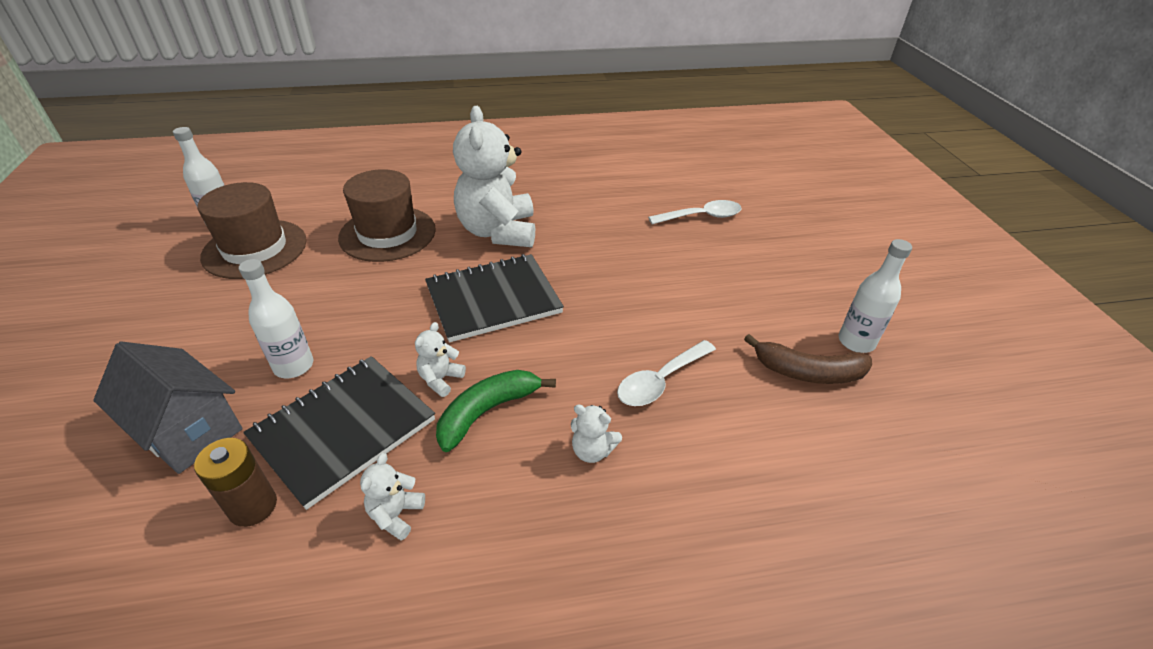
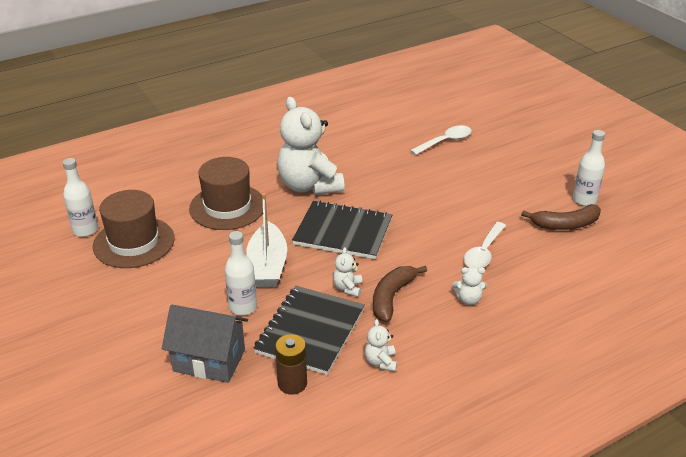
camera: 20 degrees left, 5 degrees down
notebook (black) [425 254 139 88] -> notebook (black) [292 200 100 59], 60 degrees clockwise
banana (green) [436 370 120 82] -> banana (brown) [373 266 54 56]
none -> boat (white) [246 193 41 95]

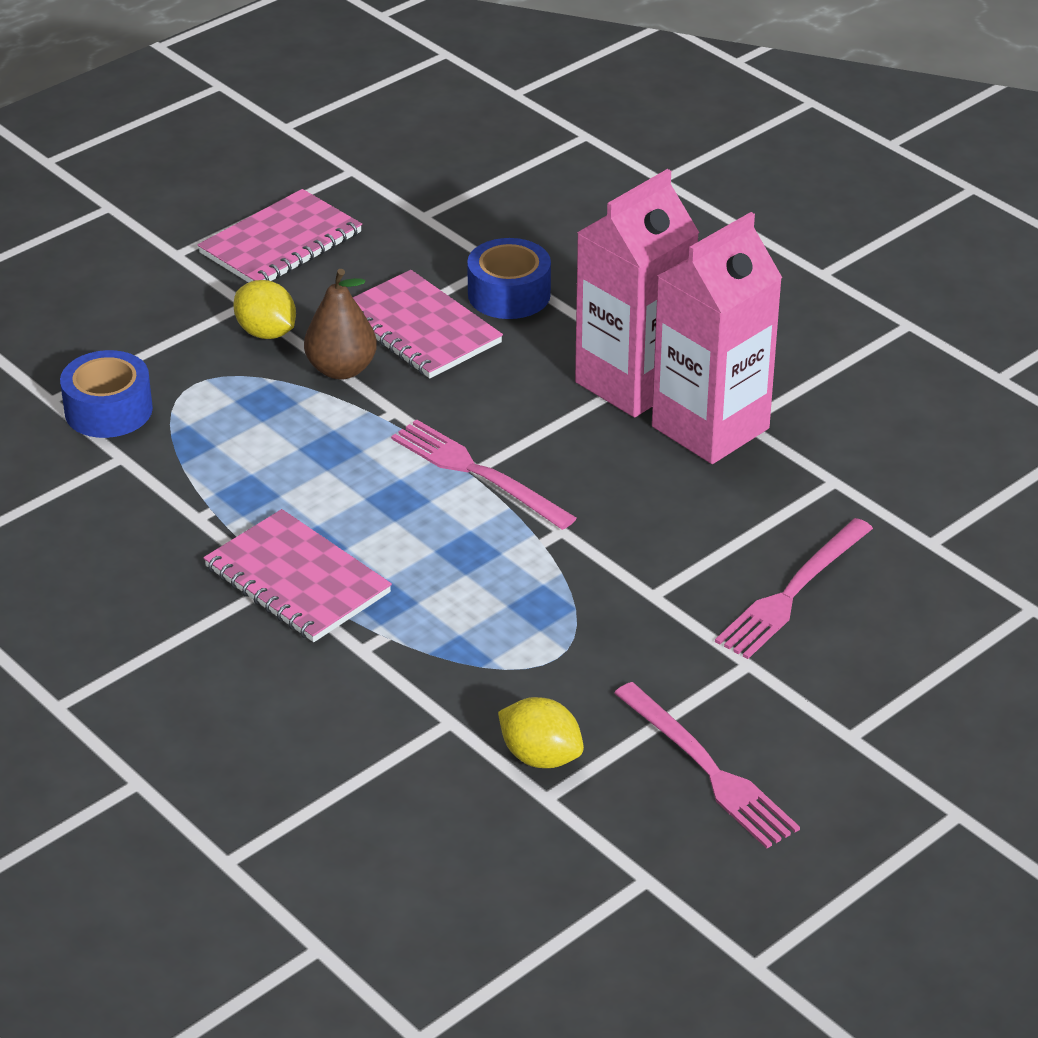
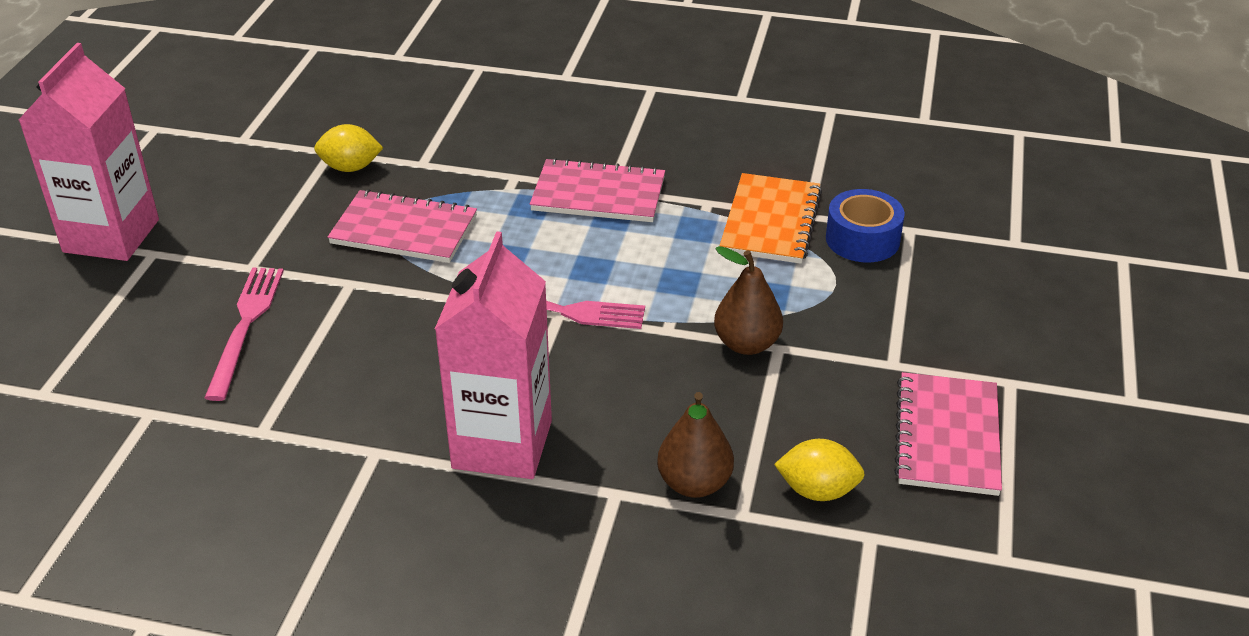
camera: 145 degrees right, 0 degrees up
lemon (yellow) [233 280 63 59] -> lemon (yellow) [774 439 91 62], move
notebook (pink) [353 270 150 108] -> notebook (pink) [328 189 149 74], move
tape (blue) [467 238 84 81] -> pear (brown) [657 392 77 106]
fork (pink) [614 682 186 167] -> none
carton (pink) [652 212 130 252] -> carton (pink) [18 43 141 218], move
none -> notebook (orange) [719 173 103 91]

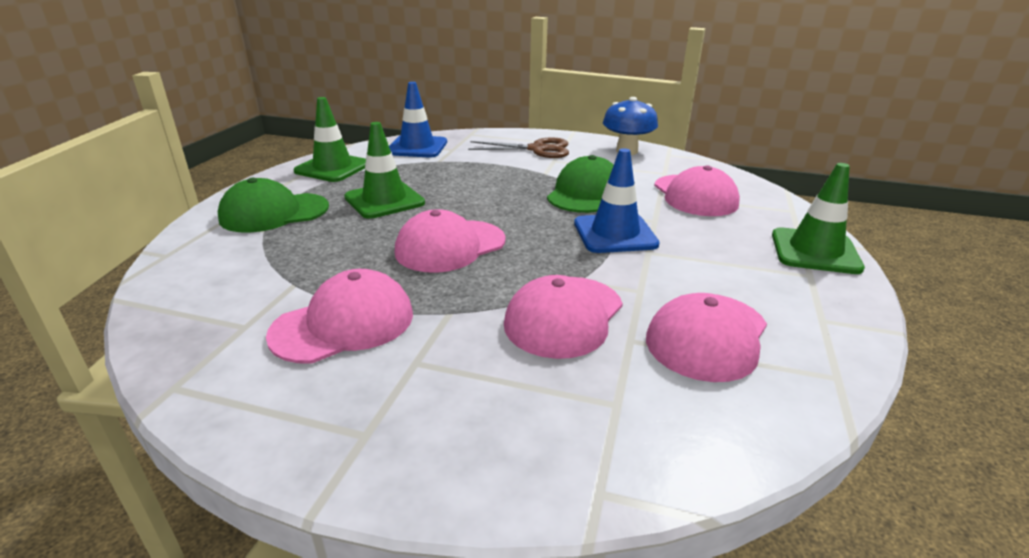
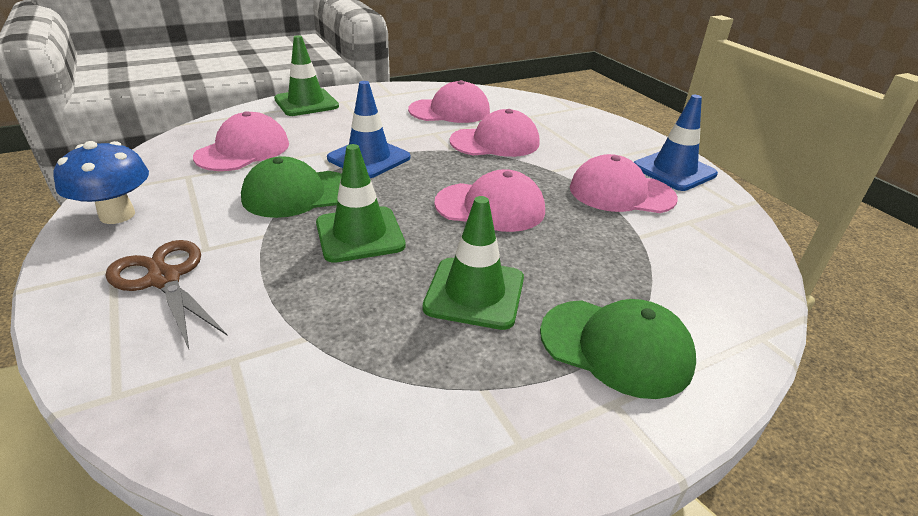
camera: 135 degrees left, 5 degrees up
traffic cone (green) [293 97 73 85] -> traffic cone (green) [316 144 90 119], move
traffic cone (blue) [389 82 58 76] -> traffic cone (blue) [634 95 84 96], move

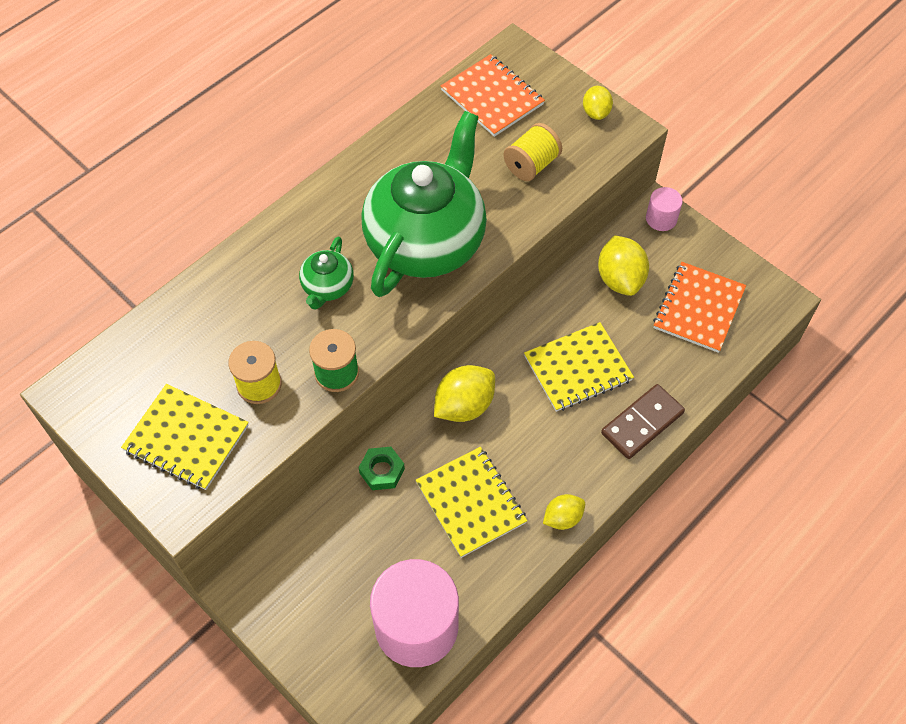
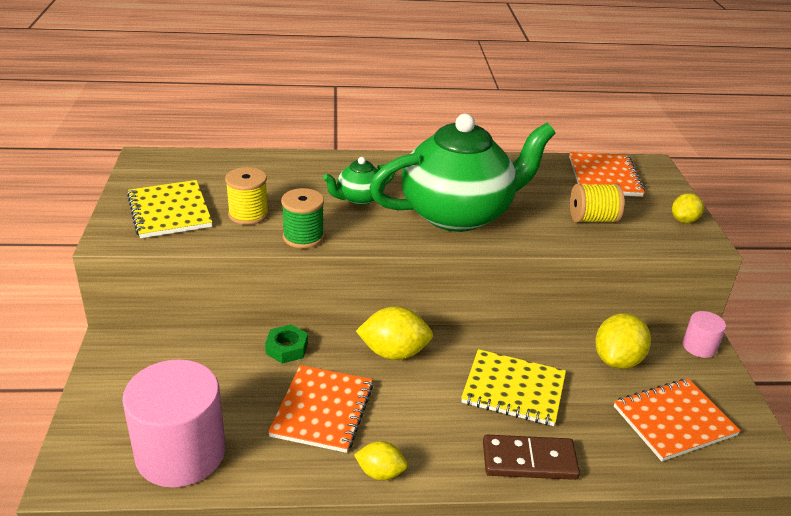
camera: 40 degrees right, 25 degrees down
notebook (yellow) [416 447 111 111] -> notebook (orange) [268 365 105 88]

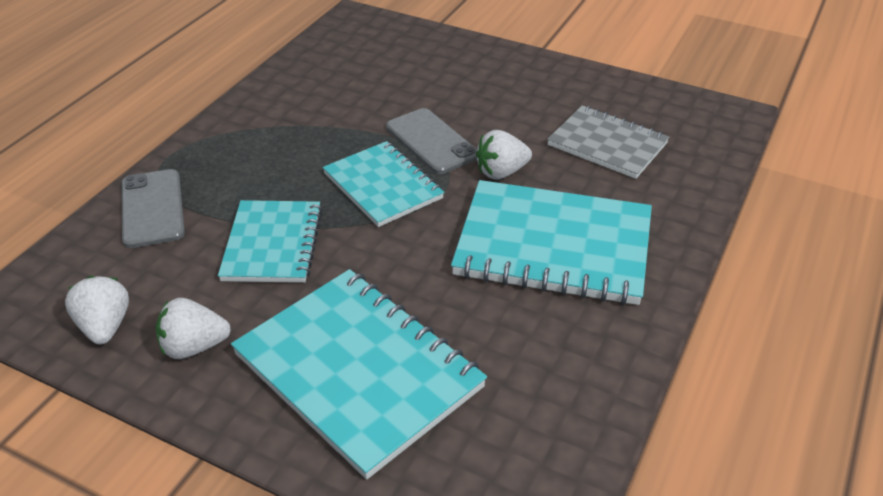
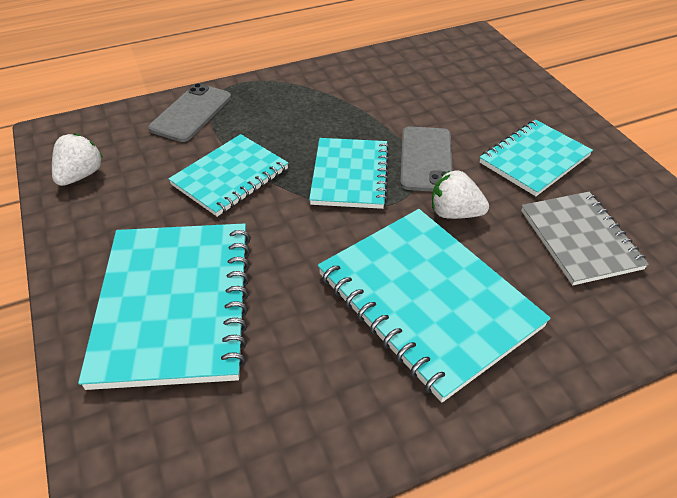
camera: 40 degrees right, 5 degrees up
strawberry (white) [156 298 75 61] -> none
none -> notebook (turquoise) [480 120 113 76]

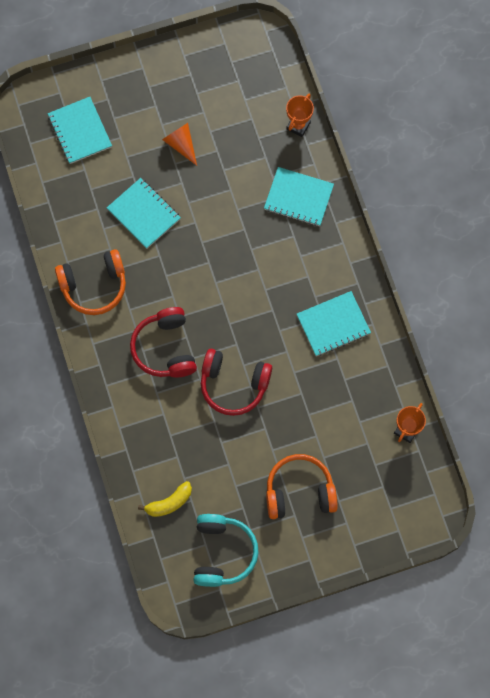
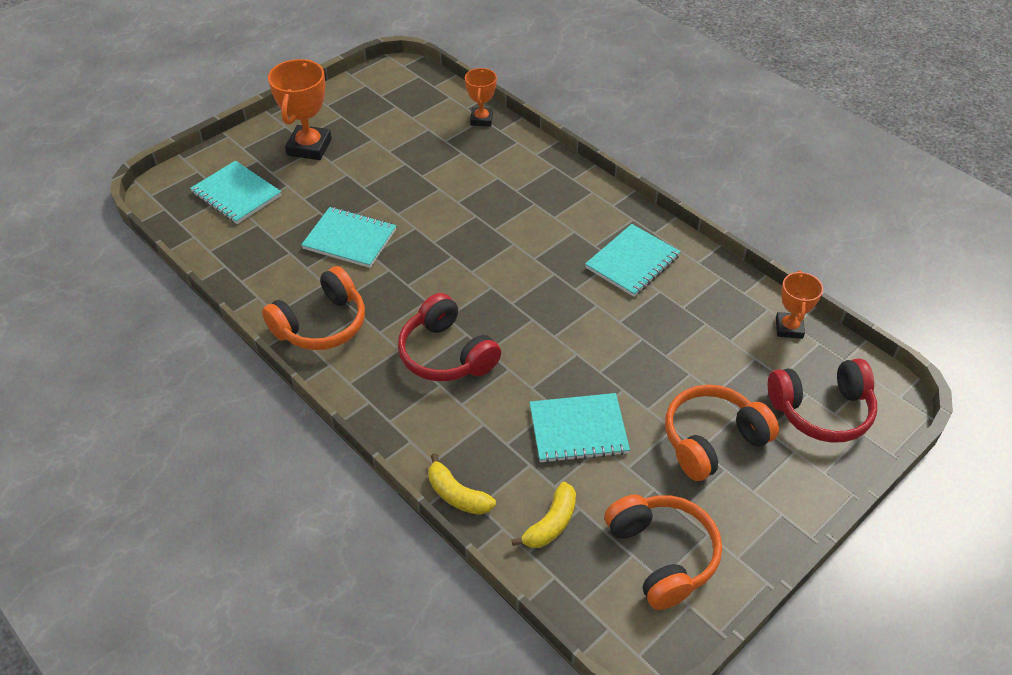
camera: 25 degrees left, 25 degrees down
cone (orange) [162 123 35 43] -> none
headphones (turquoise) [194 514 65 73] -> headphones (orange) [604 494 118 116]
headphones (red) [201 349 71 67] -> headphones (red) [768 358 109 85], move
notebook (turquoise) [264 167 70 59] -> notebook (turquoise) [529 393 101 70], move
none -> trophy (orange) [268 59 64 101]
none -> banana (yellow) [428 453 68 62]

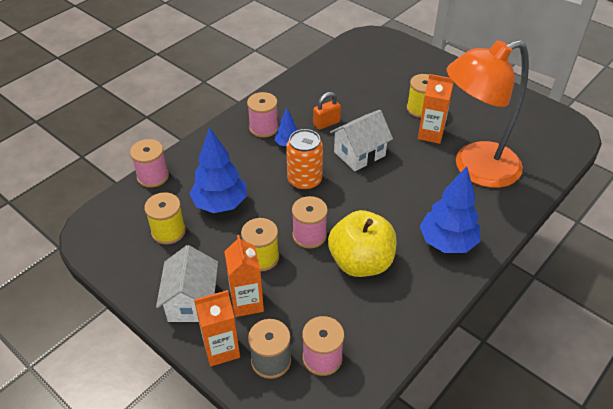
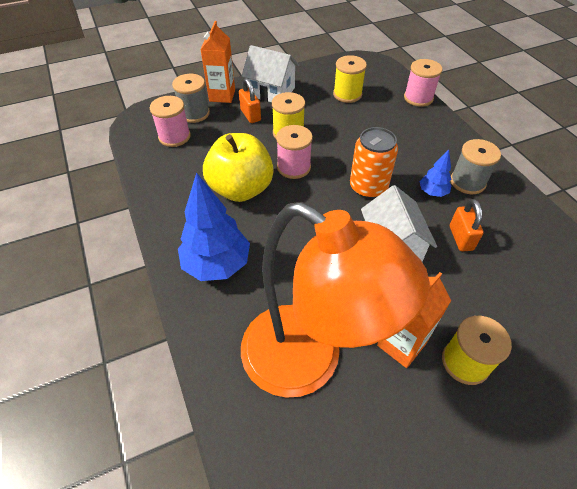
camera: 115 degrees right, 5 degrees up
tree (blue) [190 127 57 86] -> none
carton (orange) [224 235 40 82] -> padlock (orange) [239 78 22 45]
spool (pink) [247 92 32 46] -> spool (grey) [450 139 51 55]
lamp (orange) [447 40 82 148] -> lamp (orange) [241 202 189 196], 120 degrees clockwise

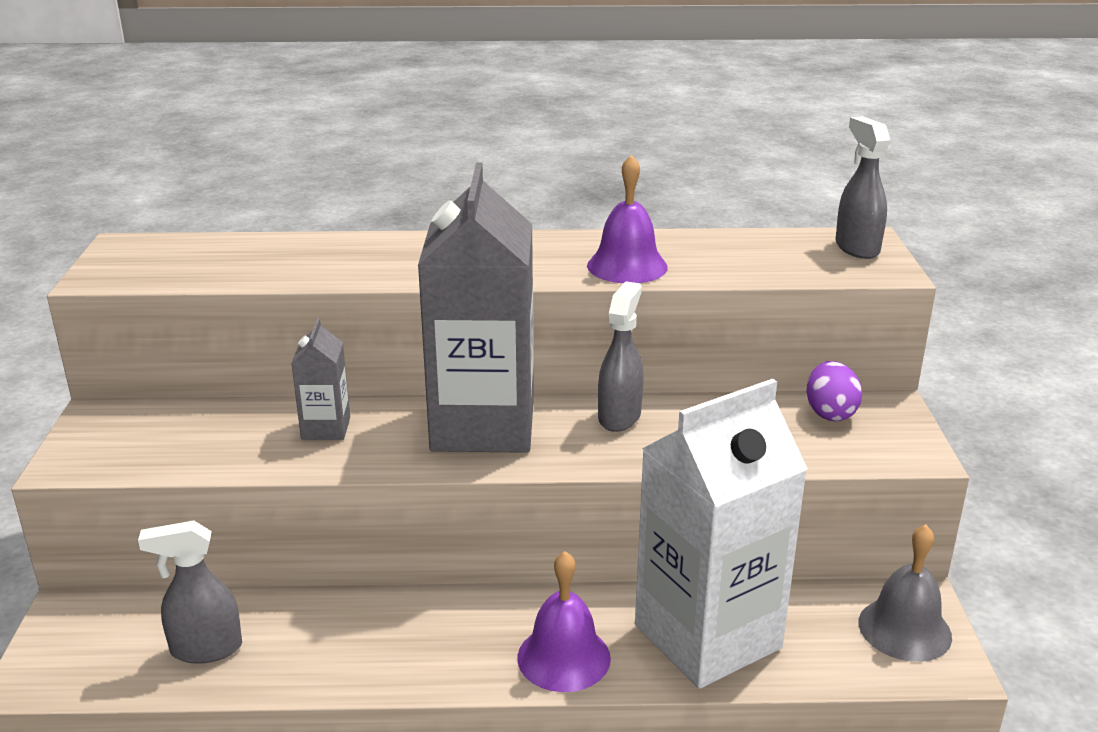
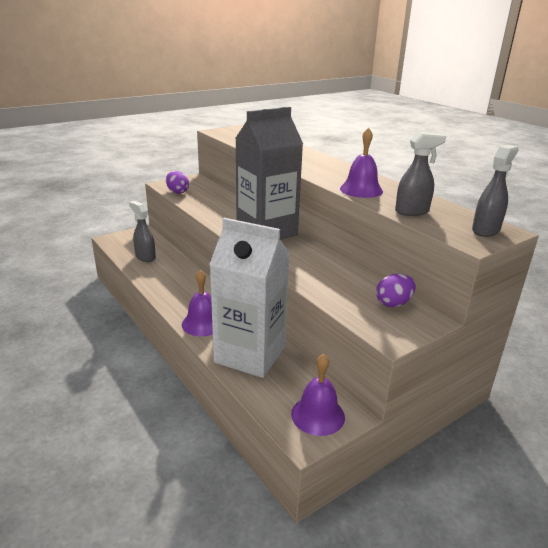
camera: 55 degrees right, 0 degrees up
carton (grey) [291 318 59 122] -> none
spray bottle (grey) [598 281 46 151] -> spray bottle (grey) [395 132 51 84], move
bell (grey) [859 524 93 138] -> bell (purple) [291 354 54 82]
none -> egg (purple) [166 171 23 23]

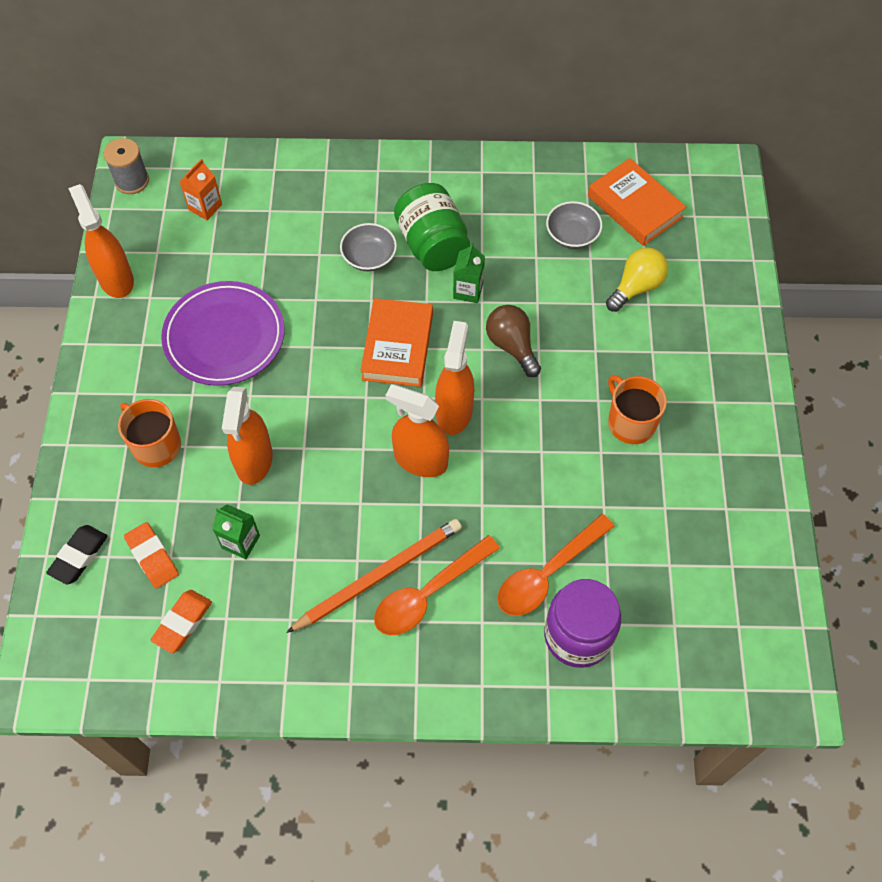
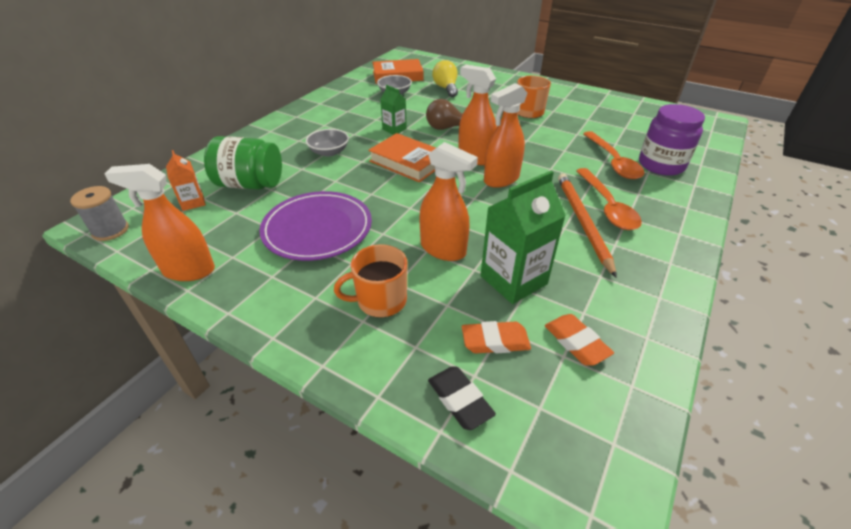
camera: 60 degrees left, 20 degrees down
carton (green) [212 504 48 55] -> carton (green) [480 170 86 134], x1.83
jar (green) [394 183 76 88] -> jar (green) [204 136 78 54], move

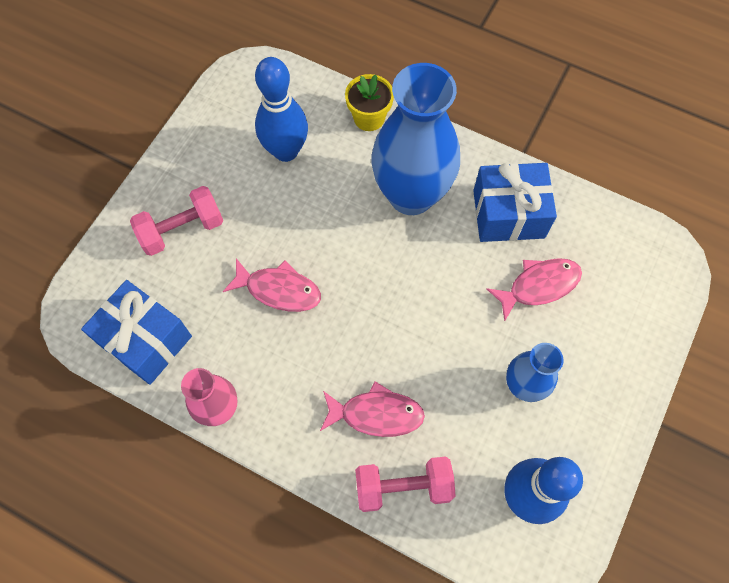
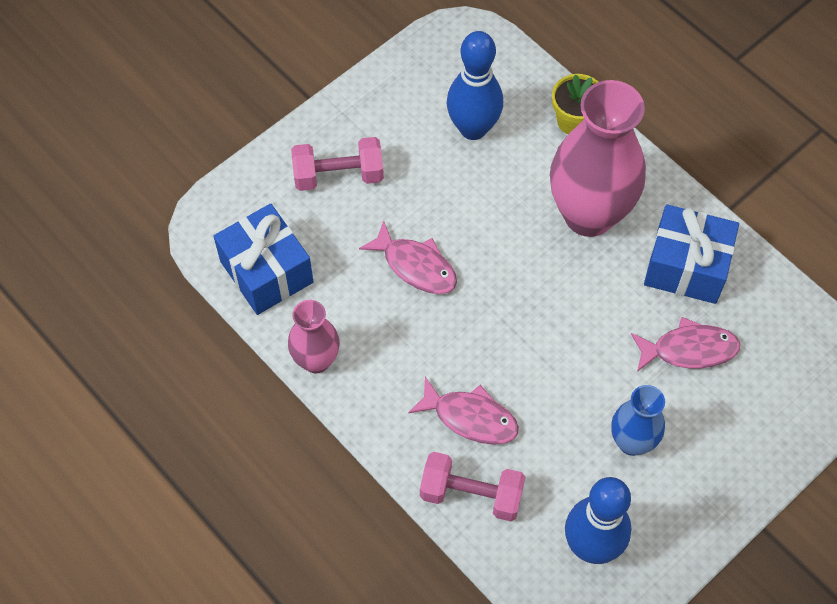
camera: 20 degrees right, 5 degrees down
vase (blue) [371 63 89 152] -> vase (pink) [550 80 96 157]

